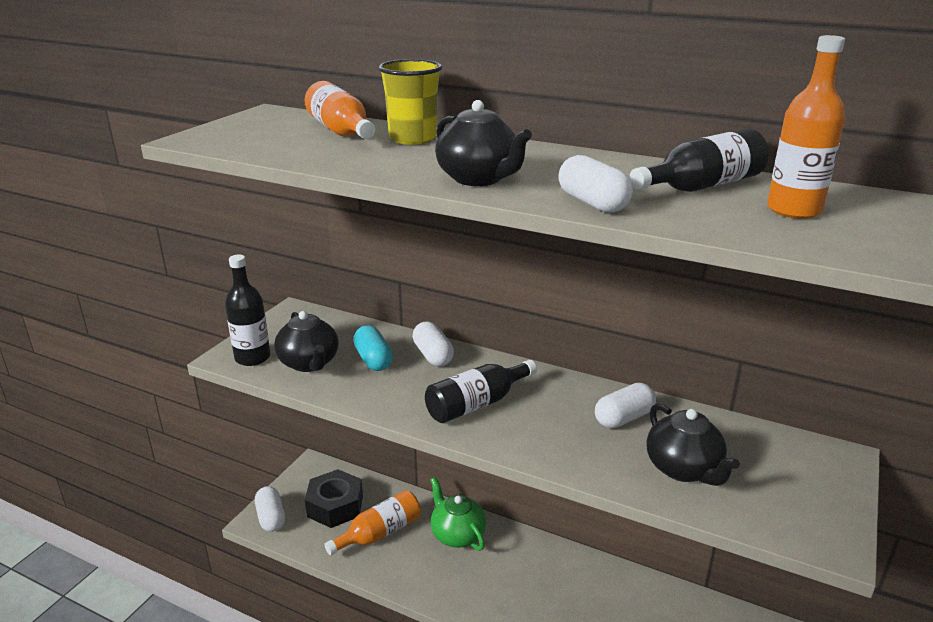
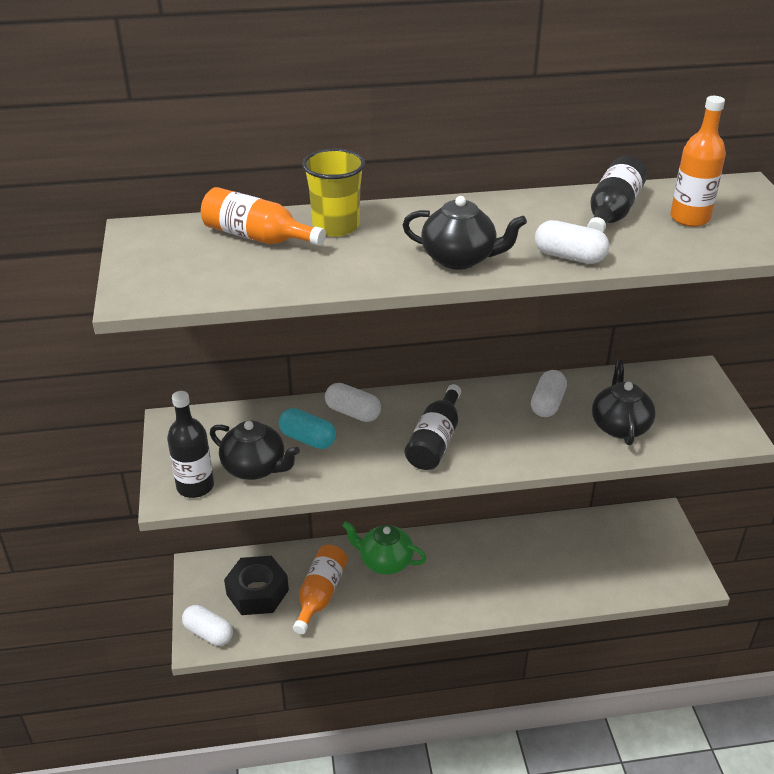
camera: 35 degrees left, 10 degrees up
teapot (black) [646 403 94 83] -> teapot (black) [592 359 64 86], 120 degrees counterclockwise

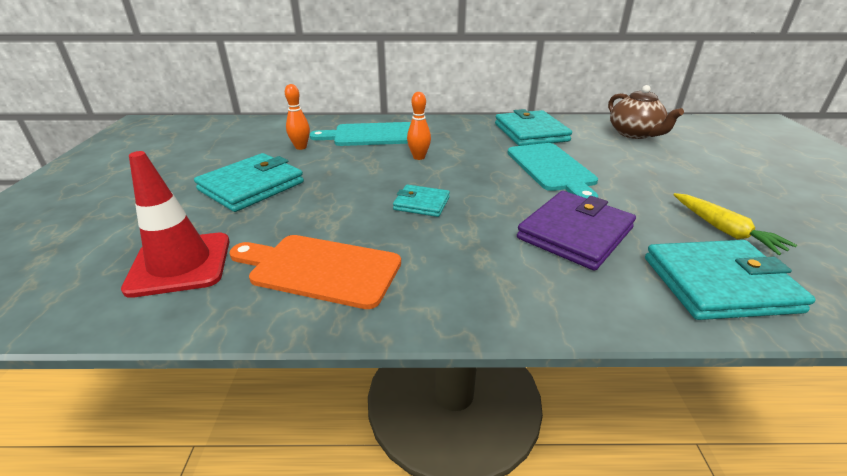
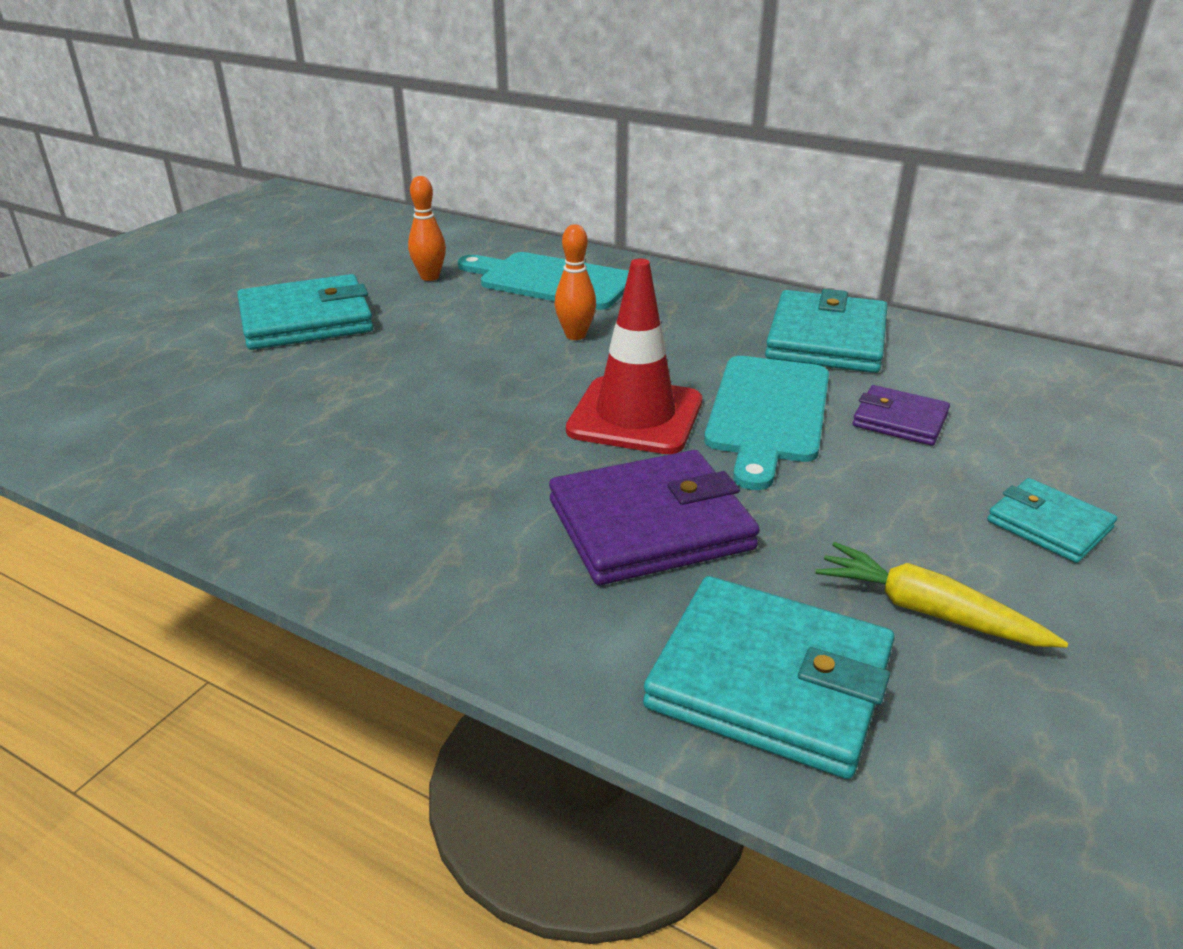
camera: 30 degrees right, 0 degrees up
traffic cone (red) [121 151 109 147] -> traffic cone (red) [566 258 136 196], move
cutting board (orange) [229 235 172 74] -> none
wallet (turquoise) [393 184 57 33] -> wallet (turquoise) [987 478 130 85], move
teapot (brown) [608 85 76 54] -> none
carrot (yellow) [673 193 124 62] -> carrot (yellow) [815 542 253 106], 120 degrees clockwise
none -> wallet (purple) [853 385 97 61]

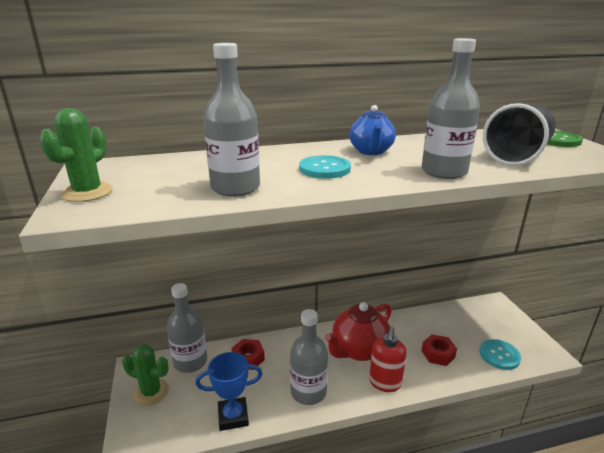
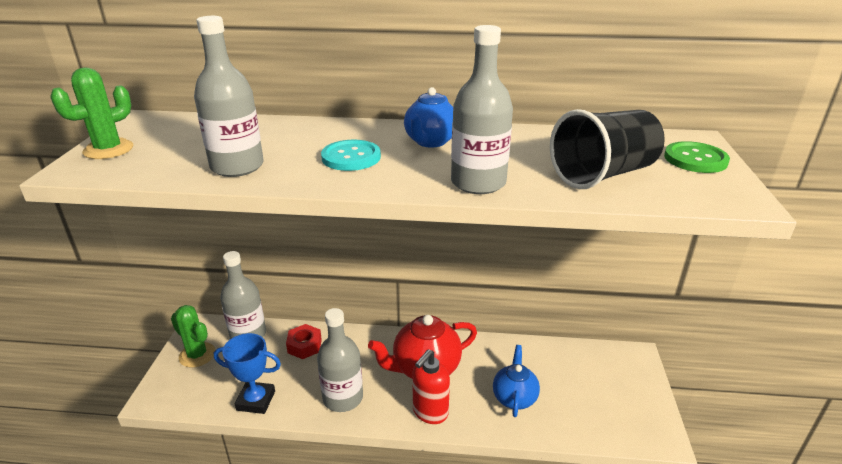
camera: 20 degrees right, 5 degrees up
nut (red) [421 334 36 32] -> teapot (blue) [493 345 47 72]
button (turquoise) [480 339 41 31] -> none

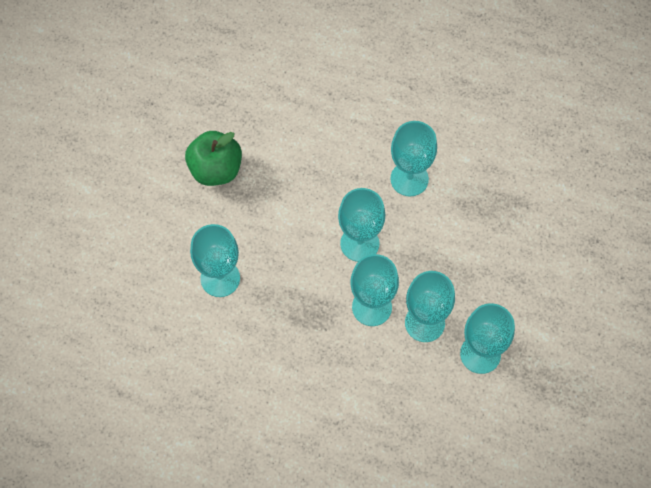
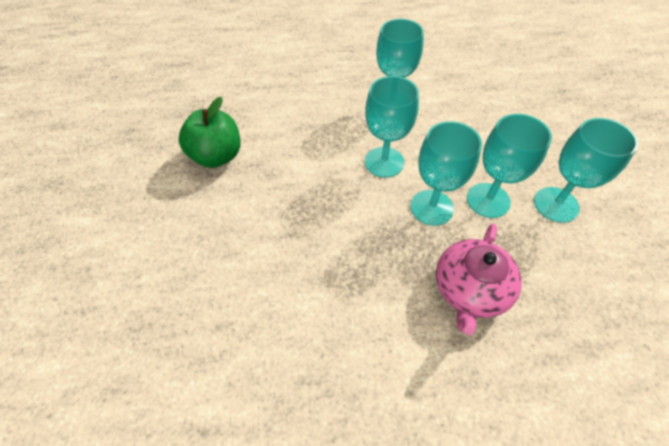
camera: 25 degrees left, 10 degrees down
goblet (turquoise) [190 224 50 73] -> none
none -> teapot (pink) [436 224 86 111]

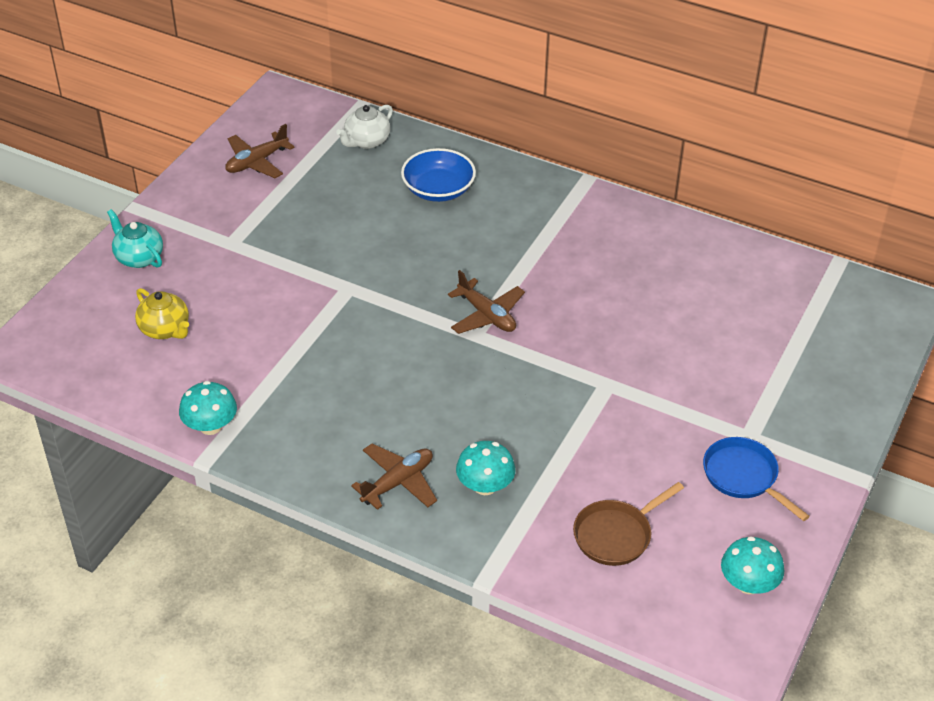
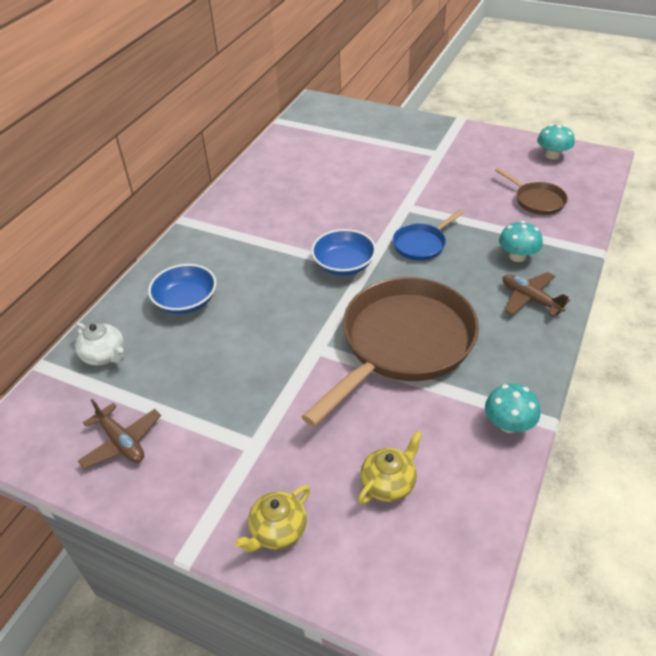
camera: 90 degrees left, 0 degrees up
teapot (turquoise) [107 209 56 59] -> teapot (yellow) [235 485 75 67]
plane (brown) [448 270 77 64] -> bowl (blue) [311 229 65 47]
pan (blue) [703 437 107 84] -> pan (blue) [393 210 71 51], move
none -> pan (brown) [301 277 178 150]

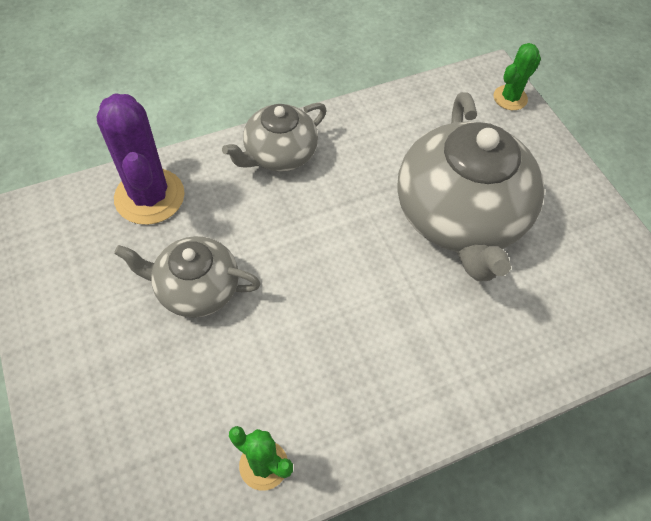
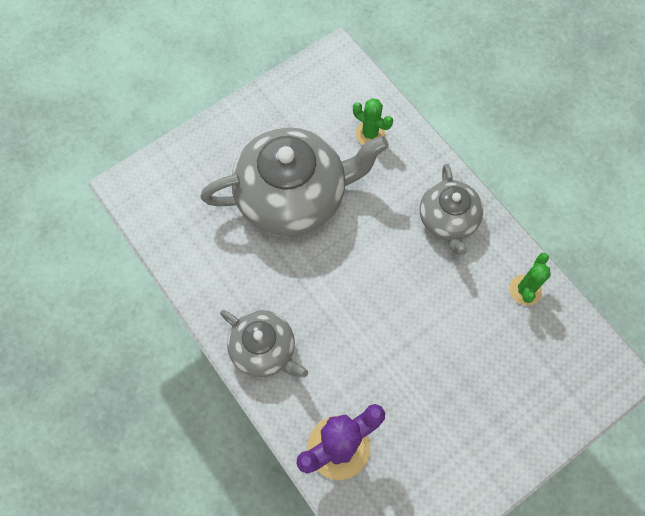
camera: 100 degrees left, 10 degrees up
teapot (grey) [114 236 147 82] -> teapot (grey) [420 164 63 91], move
cactus (green) [494 43 47 67] -> cactus (green) [353 98 40 47], move

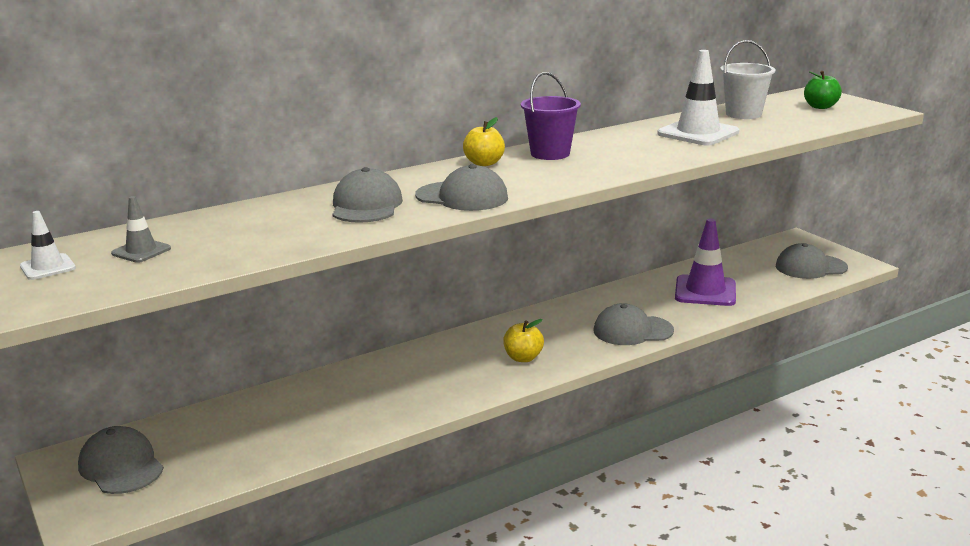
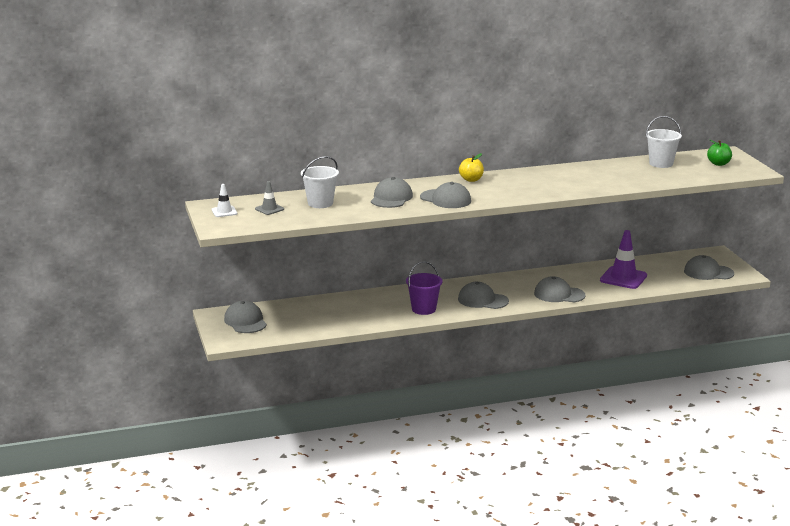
camera: 15 degrees right, 0 degrees up
apple (yellow) [503 319 41 43] -> cap (grey) [458 282 51 27]
bucket (purple) [521 72 60 88] -> bucket (purple) [406 261 37 54], move
traffic cone (white) [657 50 82 95] -> none
none -> bucket (white) [301 156 38 52]

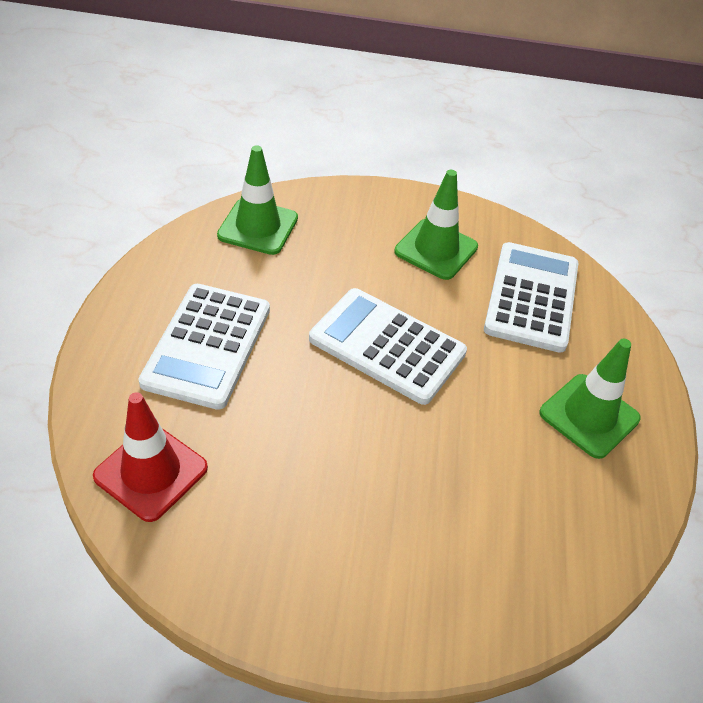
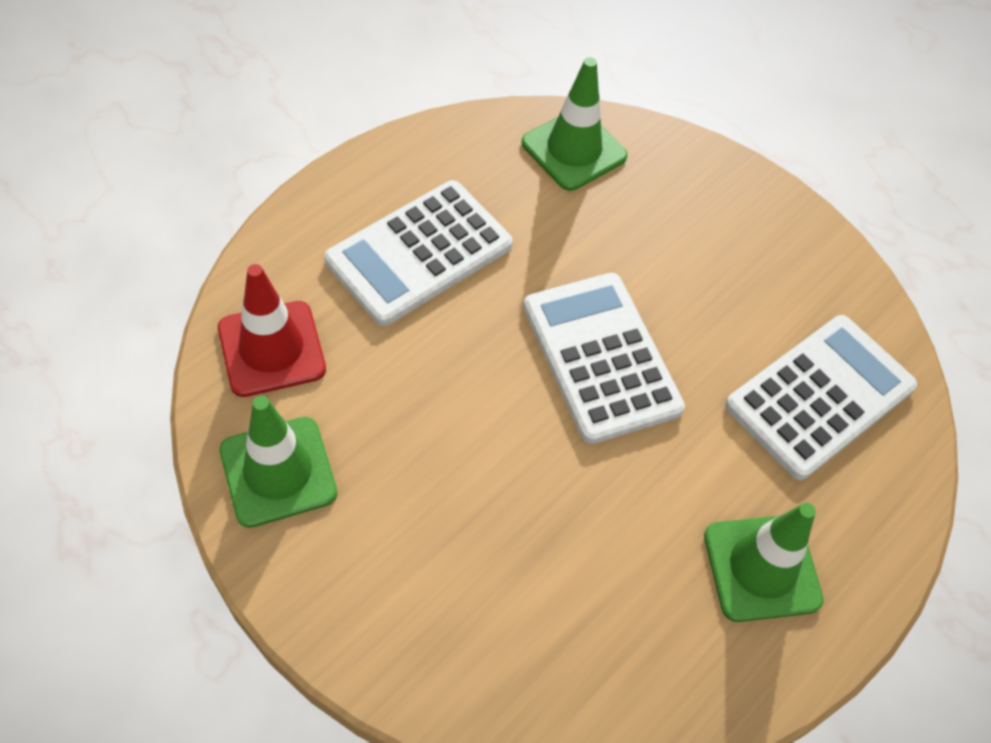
camera: 35 degrees right, 10 degrees up
traffic cone (green) [394 170 84 110] -> traffic cone (green) [219 396 118 132], move

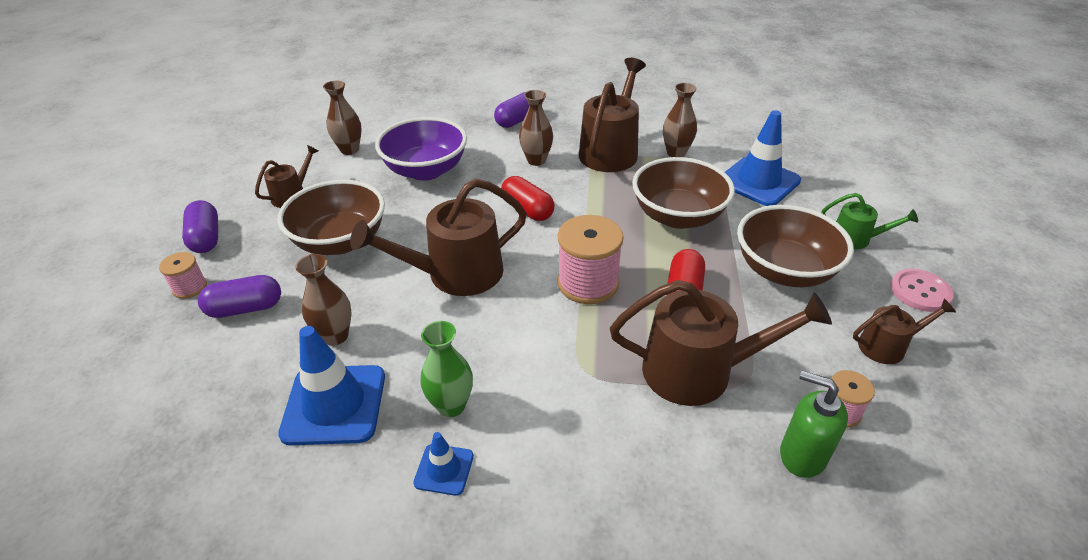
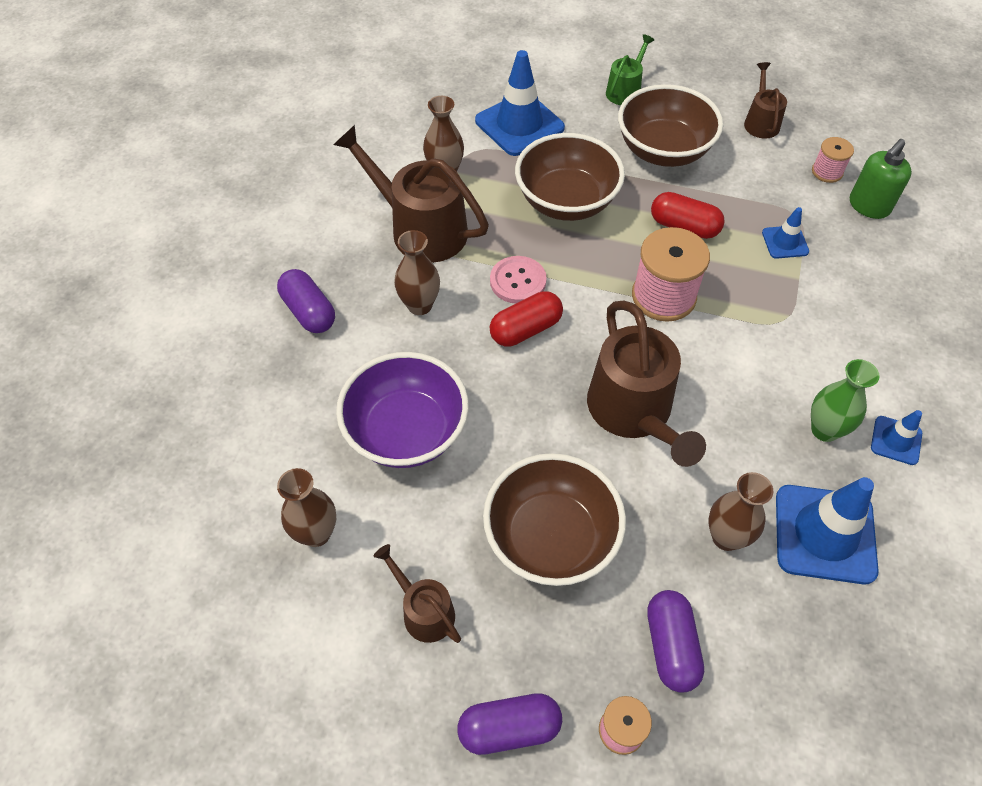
camera: 80 degrees left, 15 degrees up
watering can (brown) [610 280 222 126] -> traffic cone (blue) [762 207 47 52]
button (pink) [890 269 63 43] -> button (pink) [490 256 57 48], move

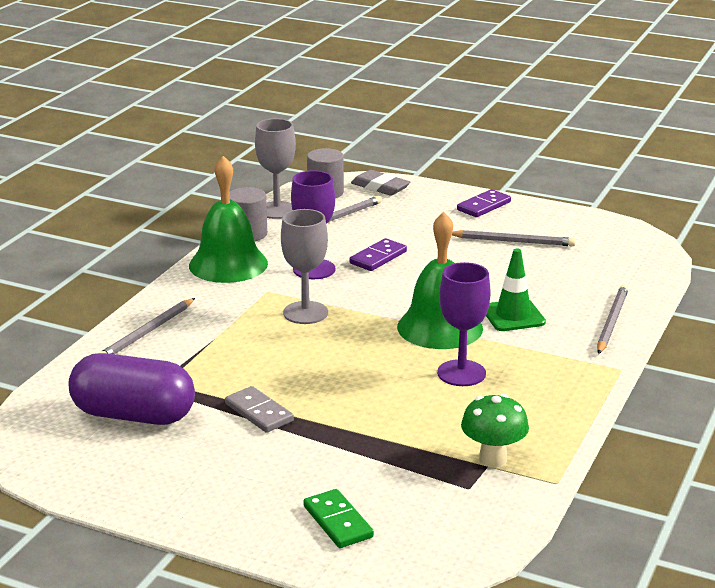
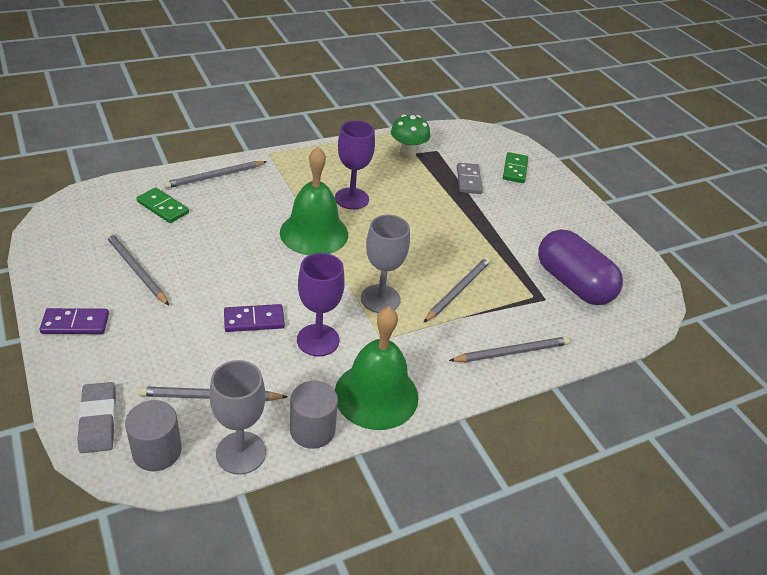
camera: 145 degrees left, 15 degrees up
domino (grey) [225 386 69 47] -> domino (grey) [457 163 26 31], move
traffic cone (green) [486 249 60 82] -> none
none -> domino (green) [136 188 53 35]
none -> pencil (grey) [423 257 68 66]

